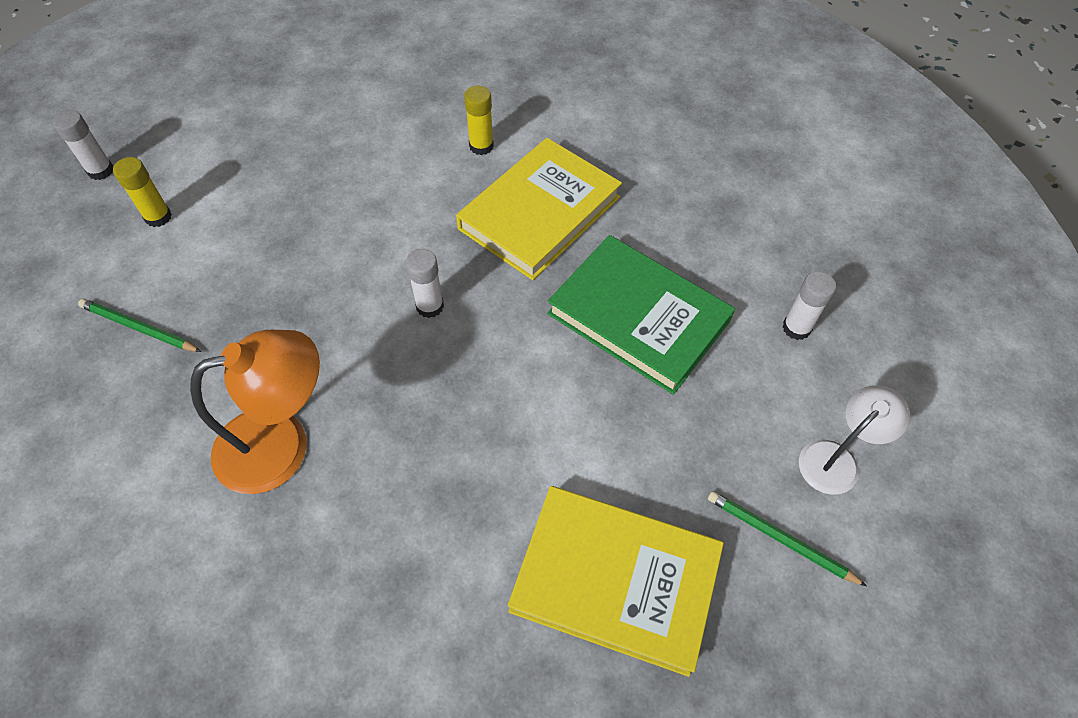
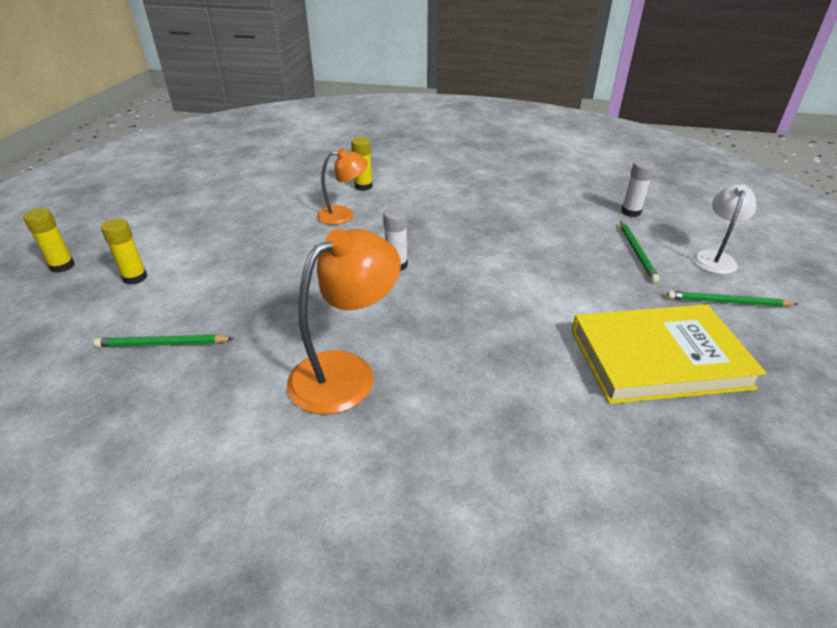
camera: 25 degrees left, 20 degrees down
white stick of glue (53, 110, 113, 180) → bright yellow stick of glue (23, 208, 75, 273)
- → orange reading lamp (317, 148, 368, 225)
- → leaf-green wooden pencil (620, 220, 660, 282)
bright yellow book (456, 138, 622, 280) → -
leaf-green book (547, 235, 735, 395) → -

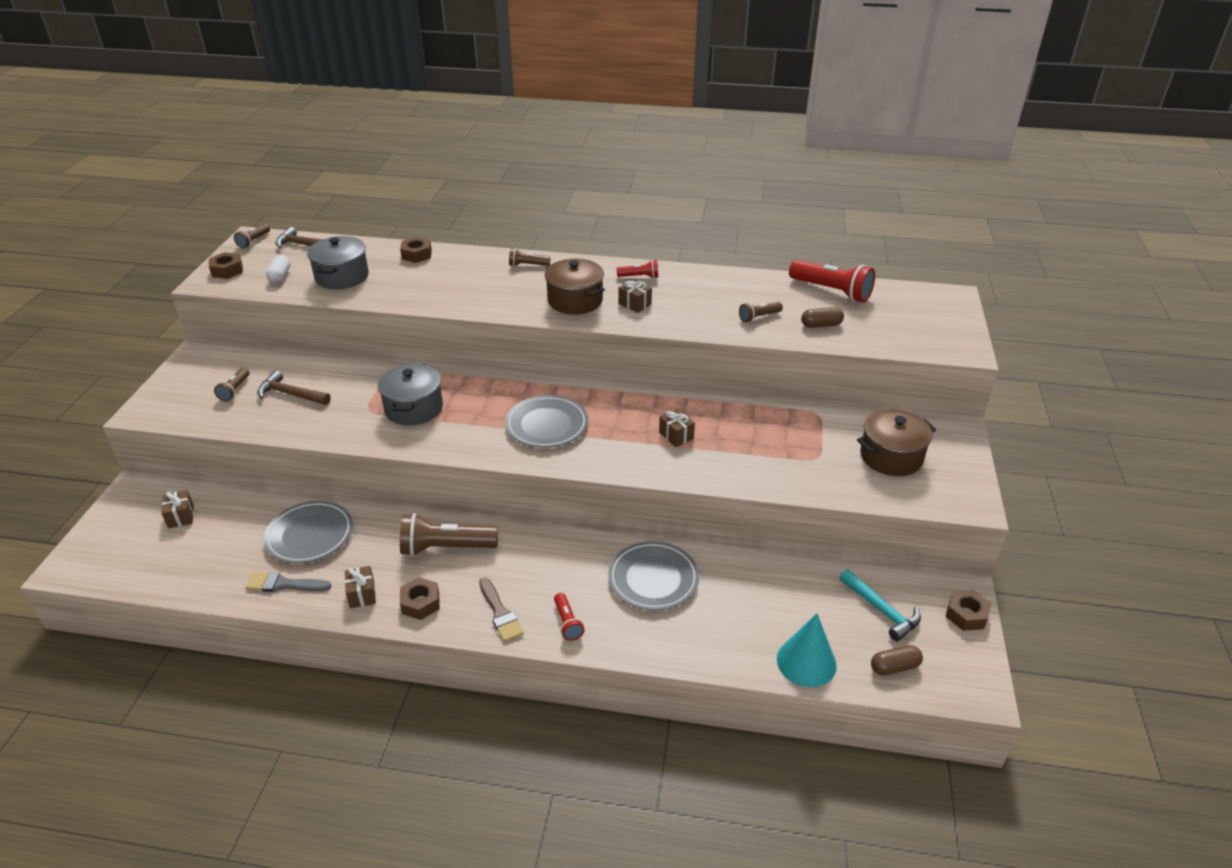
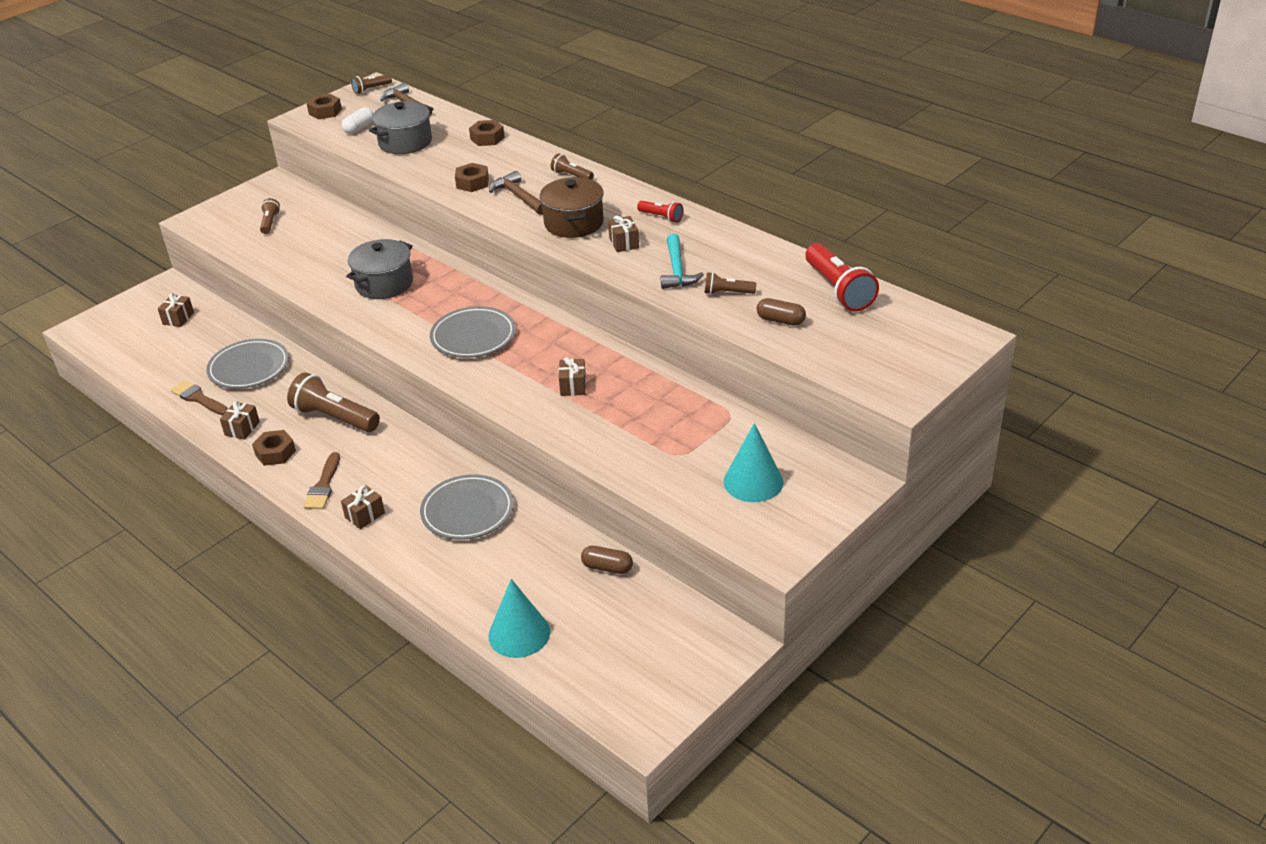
camera: 35 degrees right, 0 degrees up
ash-grey brush (246, 572, 331, 592) → russet brush (171, 380, 228, 415)
russet torch (214, 368, 250, 401) → russet torch (260, 198, 280, 234), 135 degrees clockwise
scarlet torch (554, 593, 585, 641) → russet wrapped gift (341, 485, 385, 529)
russet hexagon nut (945, 590, 991, 631) → russet hexagon nut (455, 163, 489, 192), relocated
russet carpenter's hammer (257, 371, 331, 405) → russet carpenter's hammer (489, 171, 543, 215), relocated
russet capsule (871, 645, 923, 676) → russet capsule (581, 546, 633, 574), relocated
teal carpenter's hammer (839, 569, 921, 641) → teal carpenter's hammer (661, 234, 704, 289), relocated
russet cooking pot (857, 409, 936, 476) → teal cone (724, 423, 783, 502)

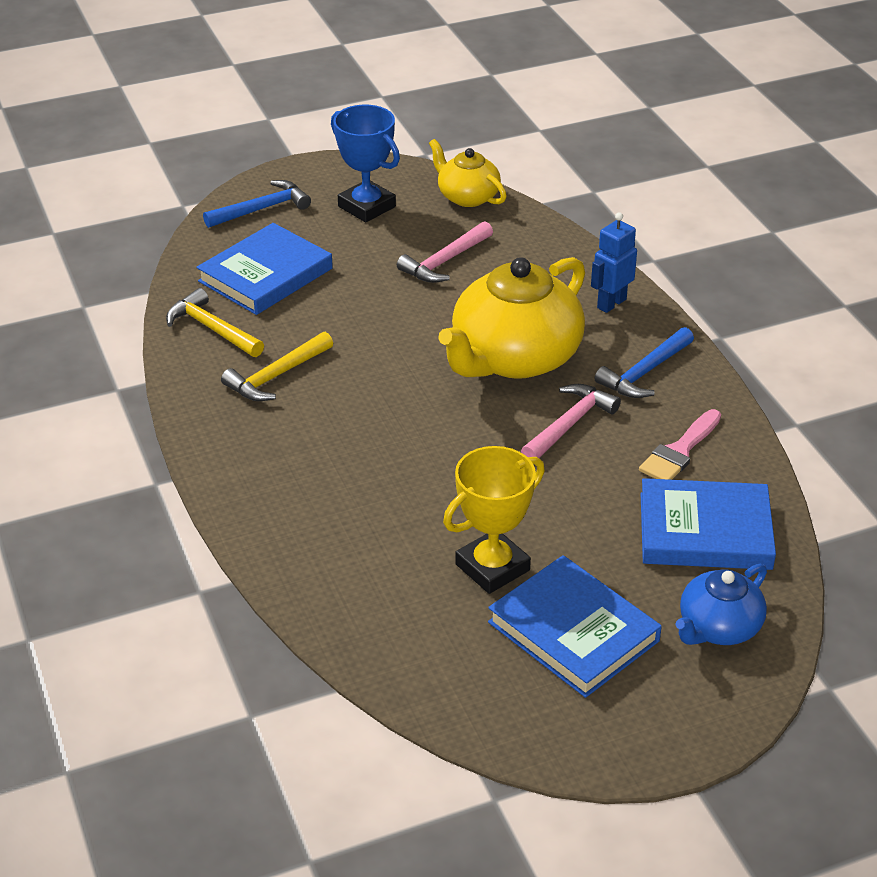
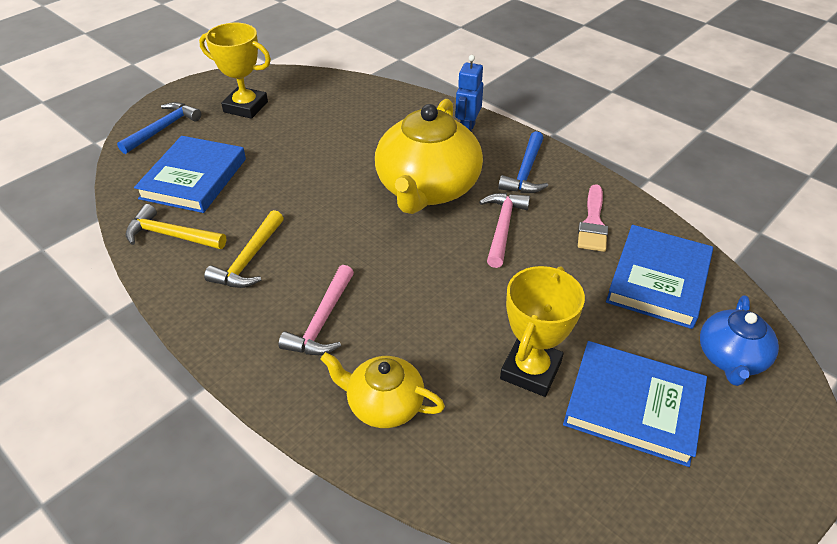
camera: 25 degrees left, 5 degrees up
cobalt trophy (331, 105, 400, 222) → bright yellow trophy (199, 23, 271, 119)
rose-pink carpenter's hammer (397, 221, 493, 283) → rose-pink carpenter's hammer (278, 265, 354, 355), relocated
bright yellow china teapot (429, 139, 507, 207) → bright yellow china teapot (320, 352, 445, 428), relocated
cobalt book (641, 478, 776, 570) → cobalt book (606, 225, 713, 329), 45 degrees counterclockwise

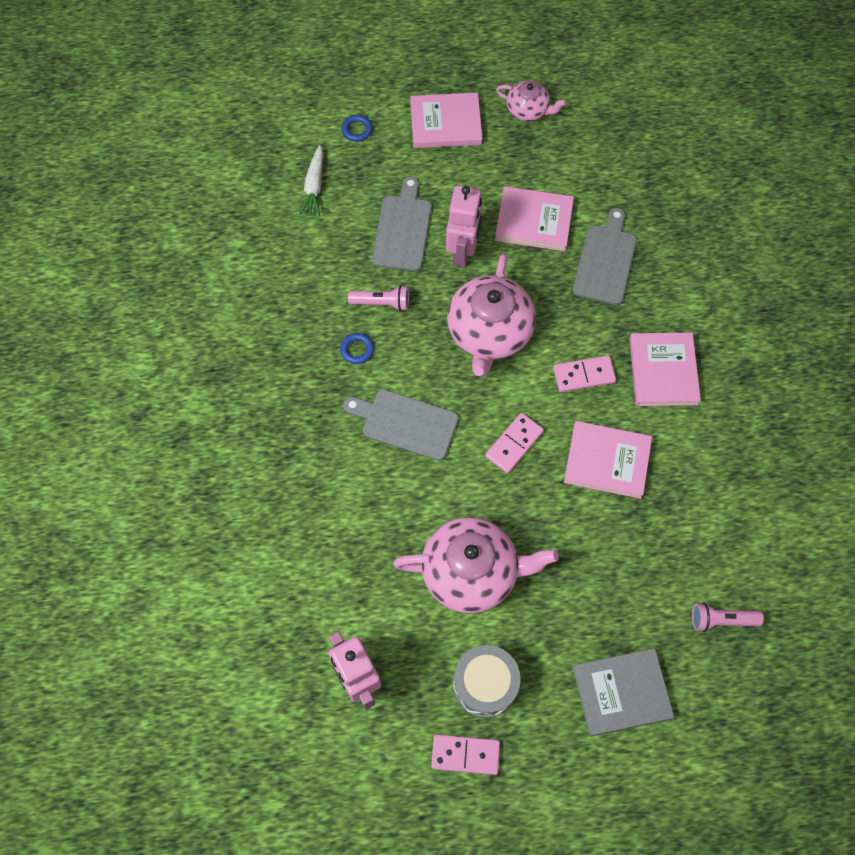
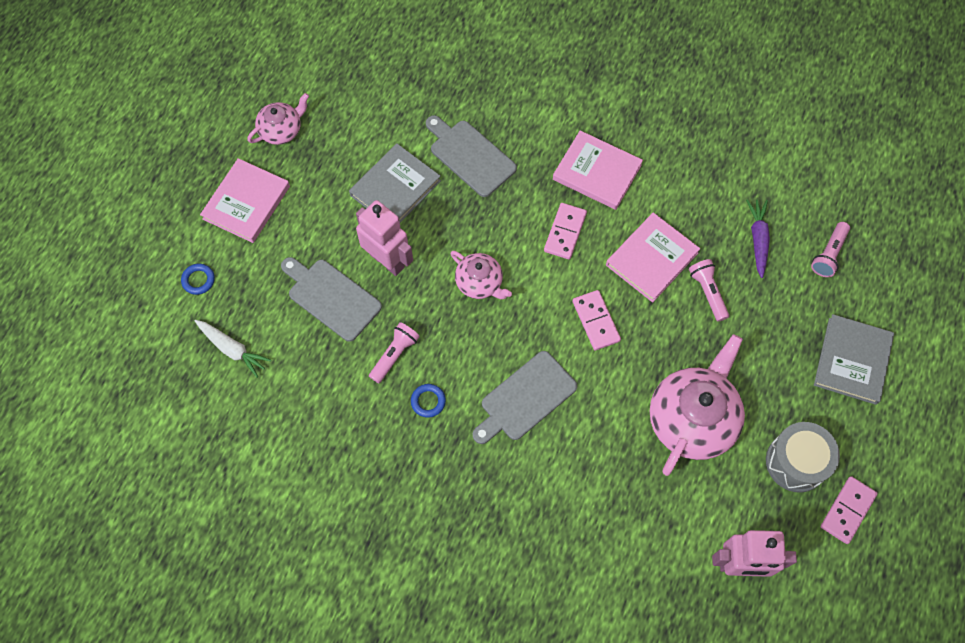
camera: 60 degrees left, 0 degrees up
rose-pink book (495, 186, 574, 251) → ash-grey book (349, 143, 441, 223)
rose-pink china teapot (447, 254, 536, 377) → rose-pink china teapot (450, 251, 512, 299), x0.54
- → rose-pink torch (689, 259, 729, 322)
- → violet toy carrot (746, 199, 770, 278)

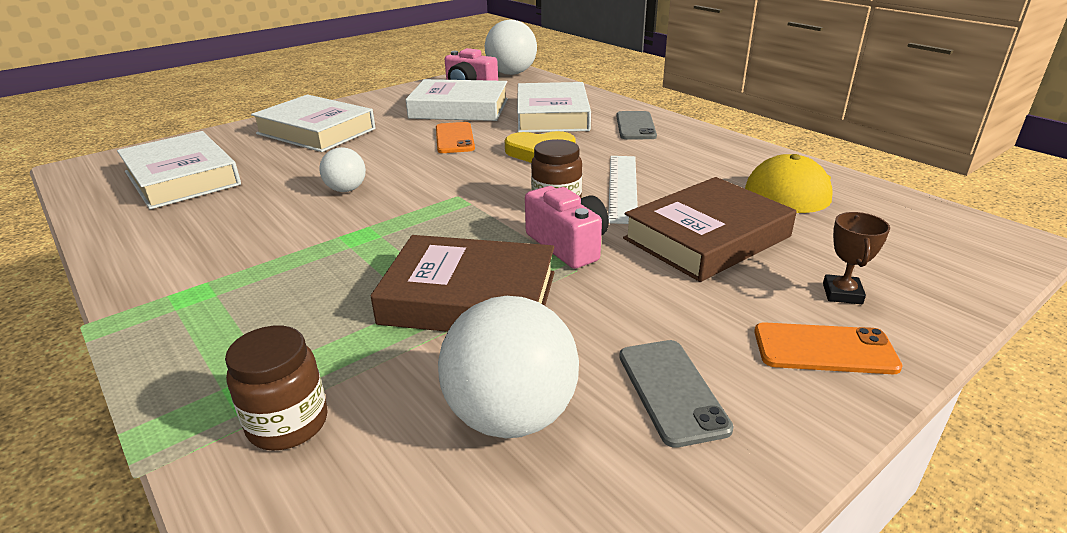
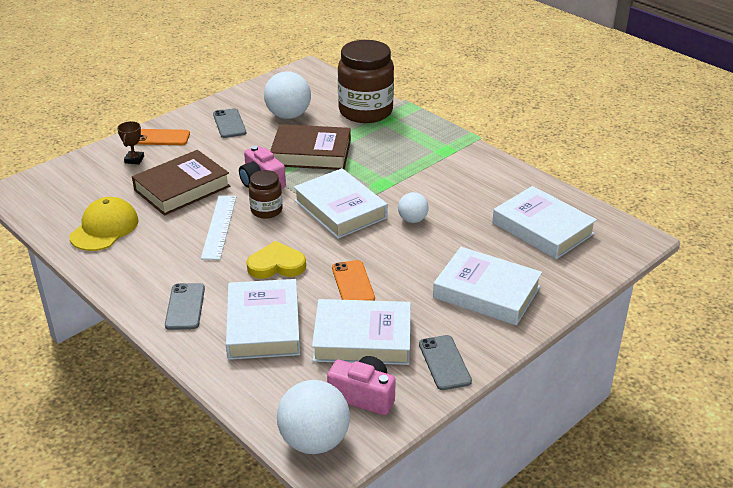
camera: 175 degrees right, 5 degrees up
- → white book (294, 168, 388, 239)
russet preserve jar (225, 326, 327, 451) → russet preserve jar (338, 40, 394, 123), x1.99
- → ash-grey phone (419, 335, 472, 390)

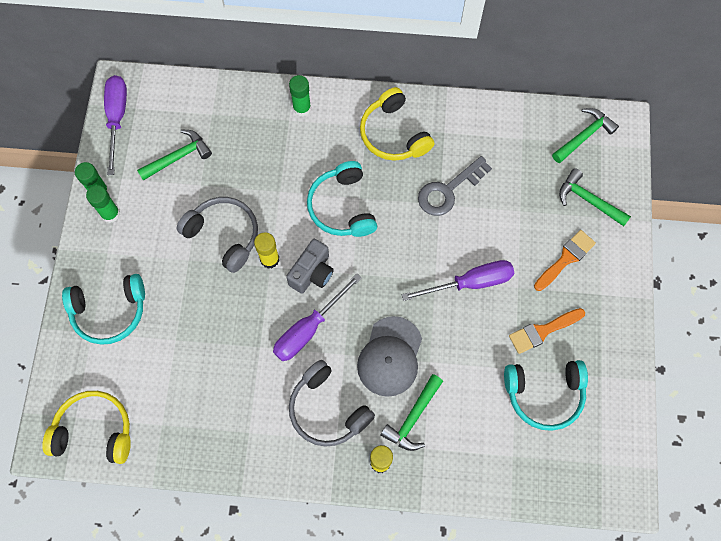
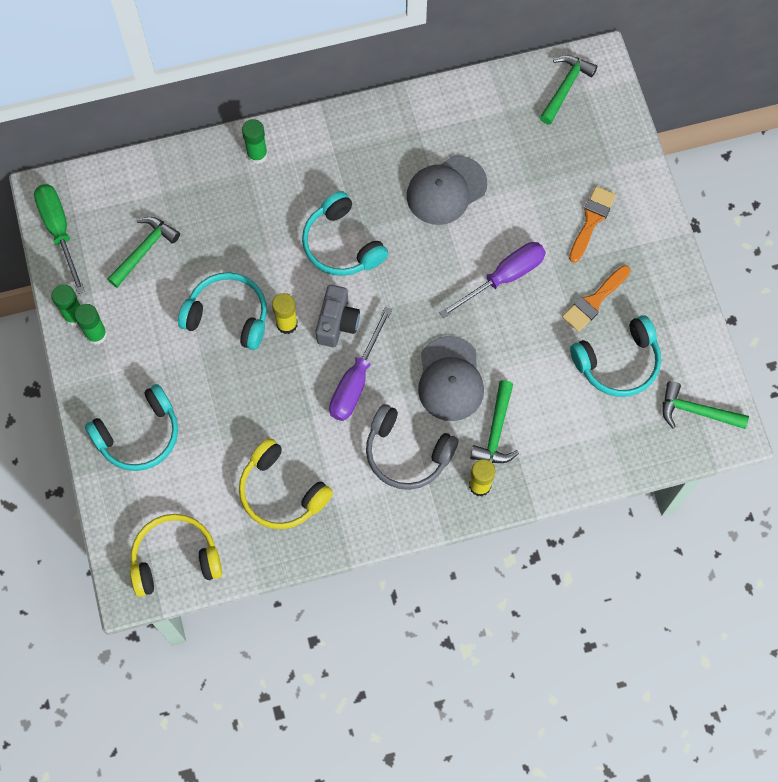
camera: 20 degrees left, 0 degrees up
violet screwdriver (104, 75, 127, 175) → leaf-green screwdriver (34, 184, 85, 294)
ash-grey headphones (177, 197, 258, 273) → teal headphones (178, 272, 267, 350)
bright yellow headphones (360, 87, 434, 161) → bright yellow headphones (239, 438, 333, 529), relocated
ash-grey door key (418, 156, 492, 216) → ash-grey cap (407, 155, 487, 225)
leaf-green carpenter's hammer (559, 168, 631, 226) → leaf-green carpenter's hammer (662, 381, 749, 429), relocated

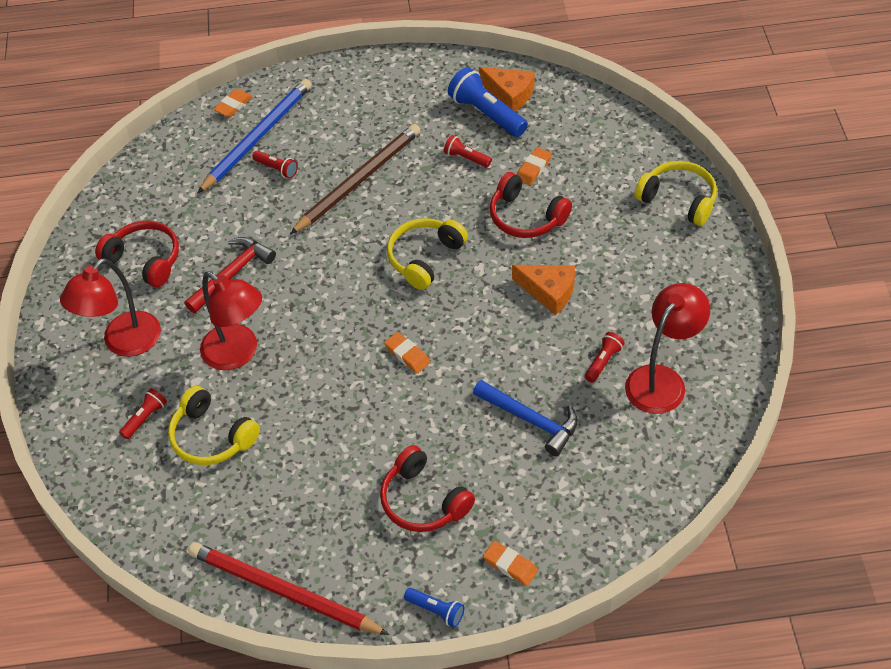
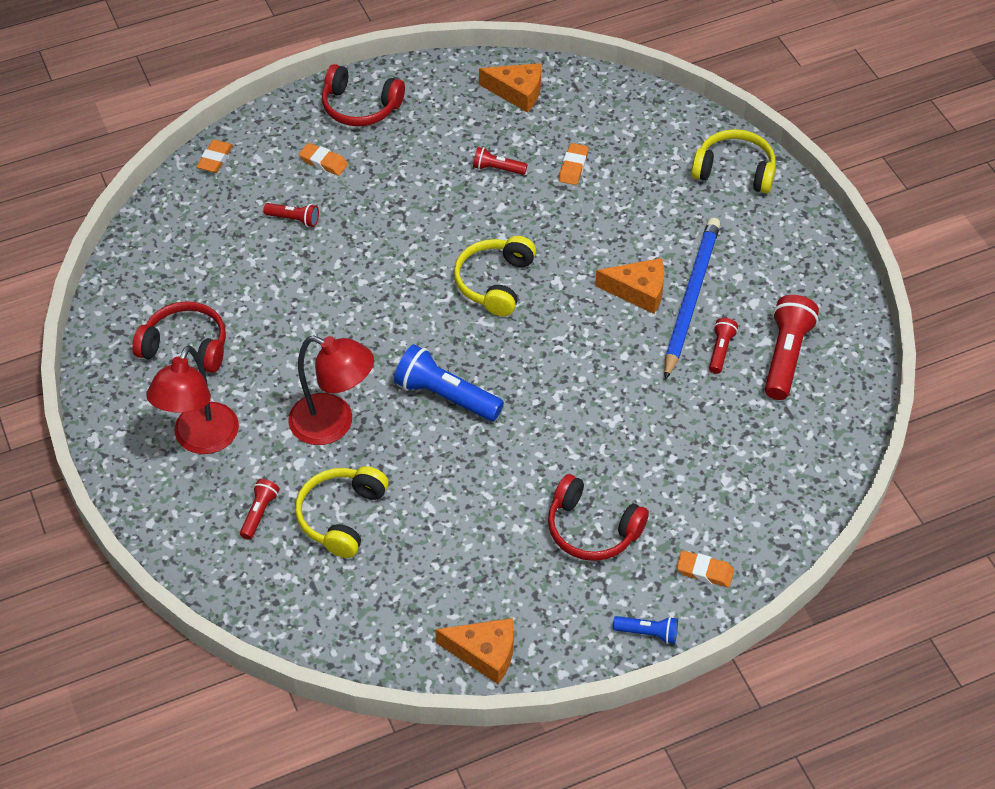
camera: 20 degrees left, 0 degrees up
bright yellow headphones (168, 386, 260, 465) → bright yellow headphones (295, 466, 389, 558), 90 degrees clockwise
orange gum eraser (384, 332, 430, 373) → orange gum eraser (299, 143, 348, 176), relocated
scarlet headphones (490, 172, 572, 238) → scarlet headphones (322, 64, 405, 126), relocated
cobalt torch (448, 67, 528, 137) → cobalt torch (394, 344, 504, 421), relocated
scarlet wooden pencil (188, 542, 389, 635) → orange cheese (435, 618, 514, 684)
cobalt wooden pencil (197, 79, 312, 194) → cobalt wooden pencil (664, 218, 721, 380), relocated
scarlet reading lamp (625, 283, 710, 414) → scarlet torch (765, 295, 819, 400)
scarlet carpenter's hammer (184, 237, 276, 313) → -
russet wooden pencil (290, 124, 421, 234) → -
cobalt carpenter's hammer (473, 380, 578, 456) → -

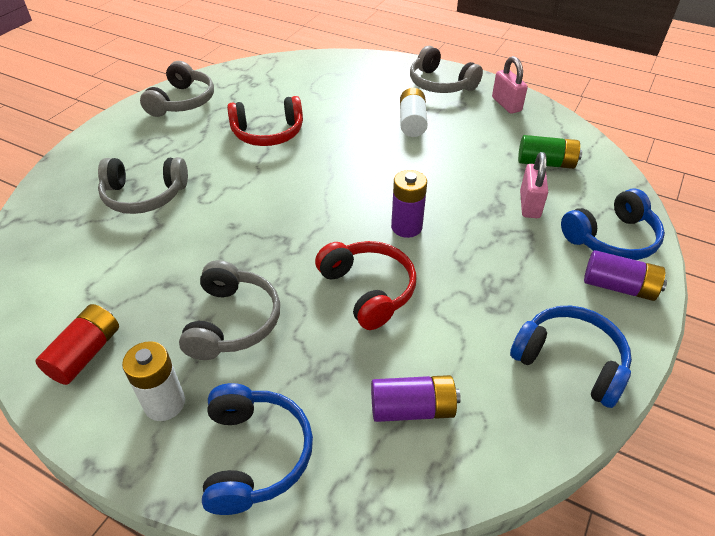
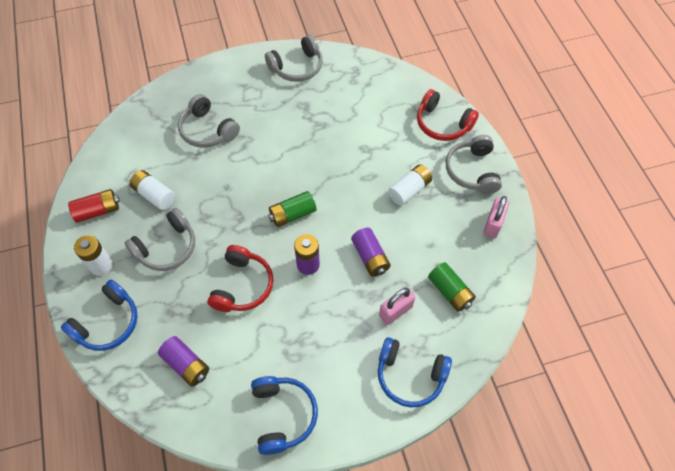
camera: 45 degrees right, 15 degrees up
- → white AA battery (130, 170, 175, 210)
- → leaf-green AA battery (268, 191, 317, 227)
violet AA battery (584, 250, 667, 301) → violet AA battery (351, 228, 391, 276), relocated
scarlet headphones (227, 96, 303, 146) → scarlet headphones (417, 89, 479, 141), relocated

